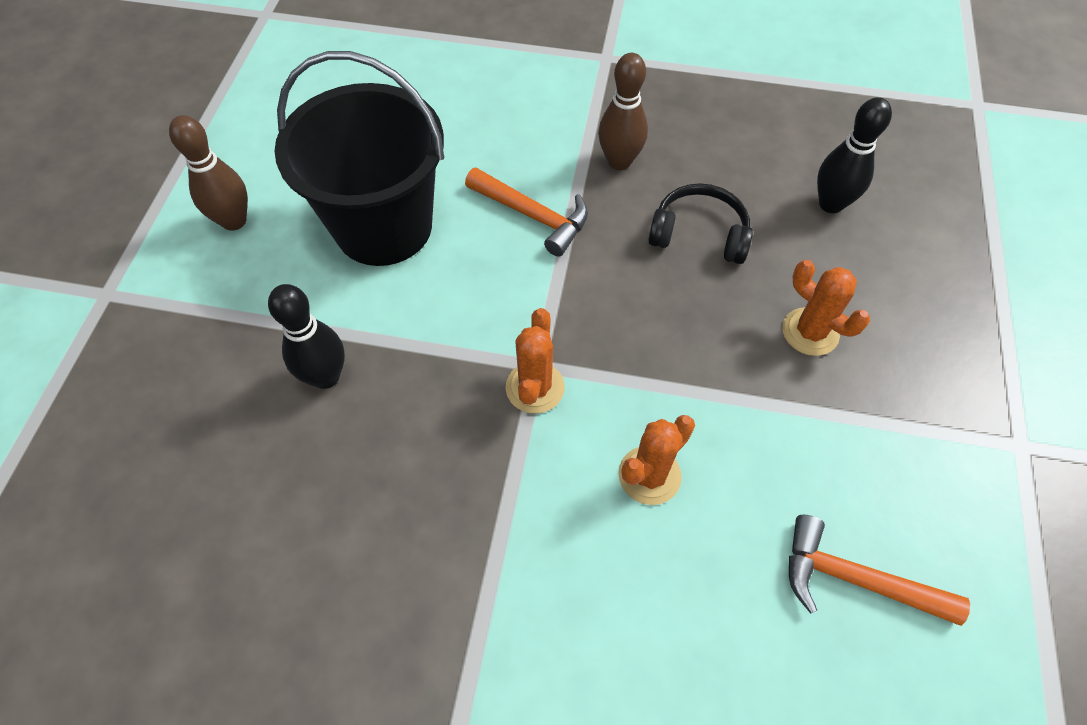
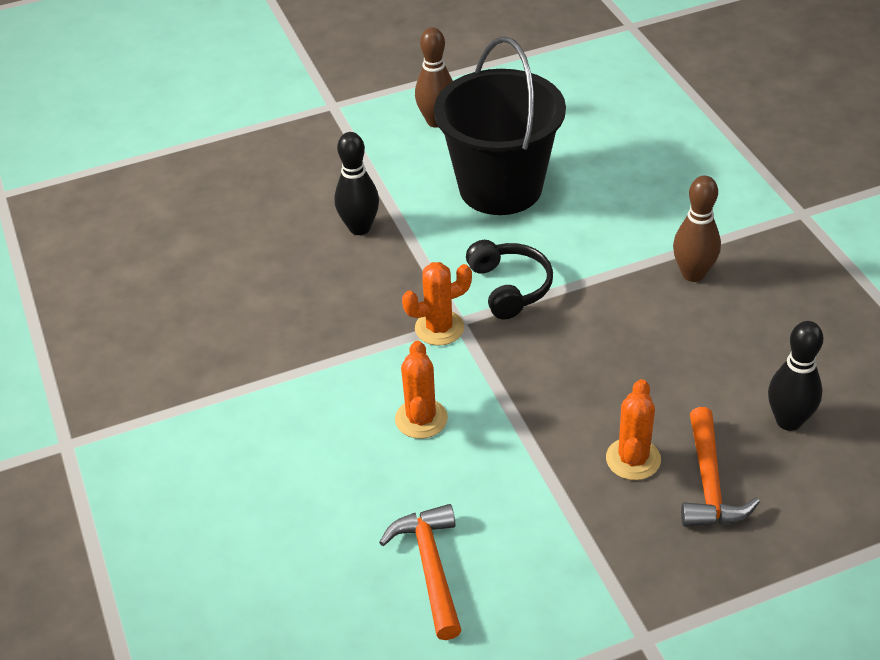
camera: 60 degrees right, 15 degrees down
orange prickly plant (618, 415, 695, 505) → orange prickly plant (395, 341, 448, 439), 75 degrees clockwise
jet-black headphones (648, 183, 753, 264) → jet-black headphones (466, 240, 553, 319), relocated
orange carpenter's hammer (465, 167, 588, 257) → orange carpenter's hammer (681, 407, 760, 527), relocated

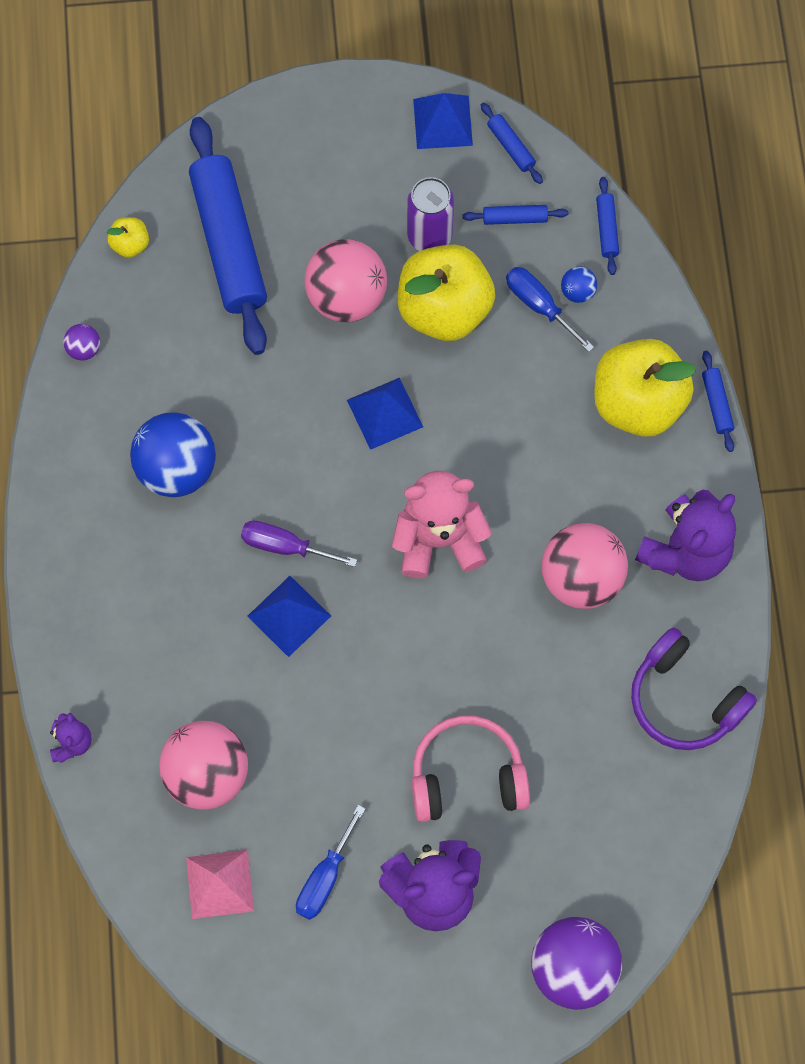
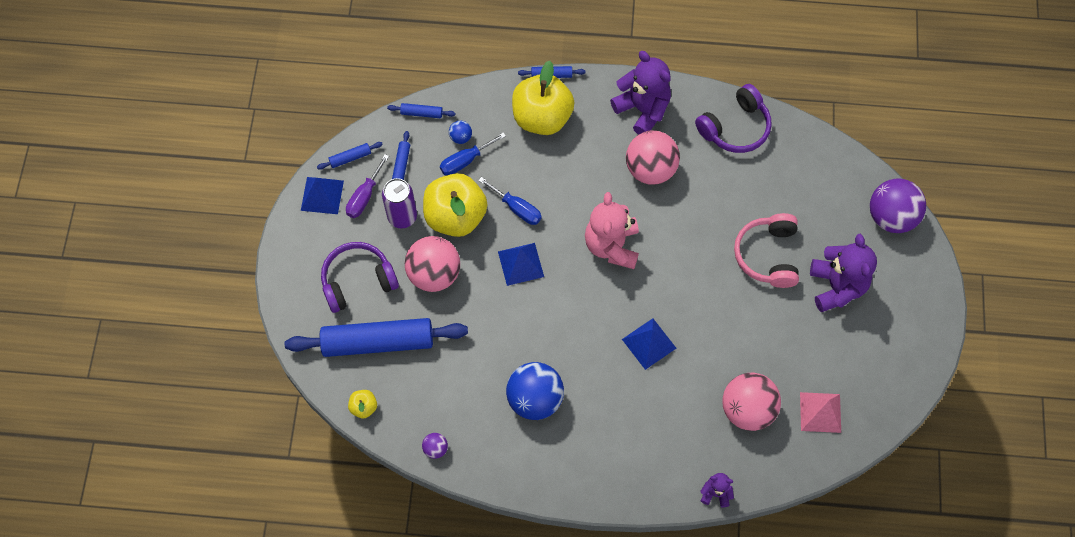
camera: 80 degrees left, 5 degrees down
- → violet headphones (321, 242, 399, 313)
violet screwdriver (241, 521, 357, 567) → violet screwdriver (346, 154, 389, 218), relocated
cobalt screwdriver (296, 805, 365, 920) → cobalt screwdriver (478, 177, 542, 225), relocated

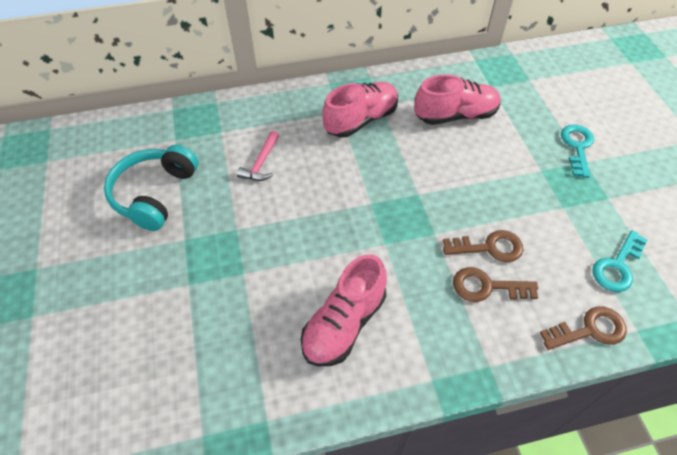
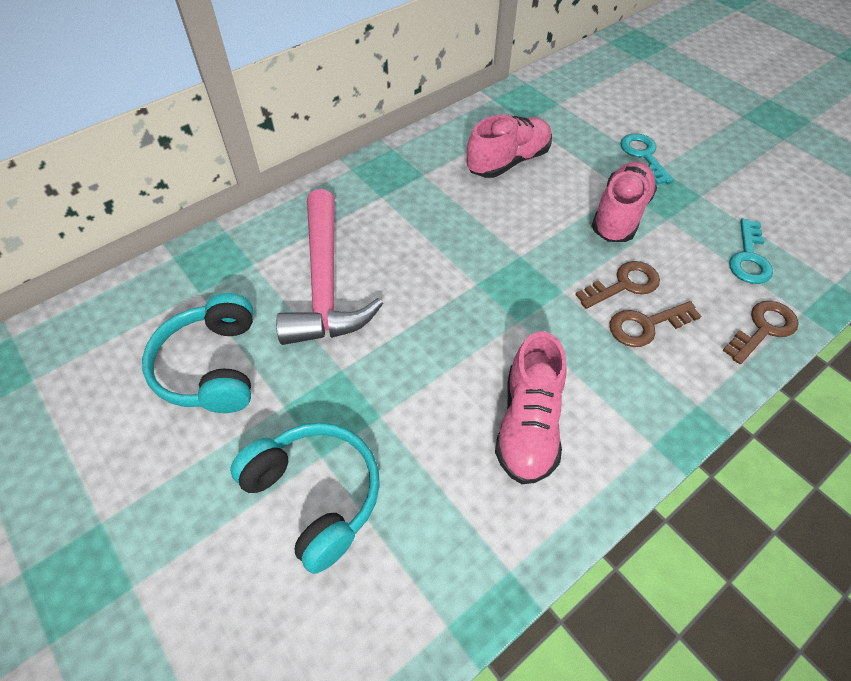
camera: 25 degrees left, 0 degrees up
- → teal headphones (230, 422, 380, 574)
rose-pink carpenter's hammer (237, 131, 279, 181) → rose-pink carpenter's hammer (276, 189, 383, 345), x2.29
rose-pink shoe (322, 82, 398, 137) → rose-pink shoe (592, 161, 657, 242), relocated

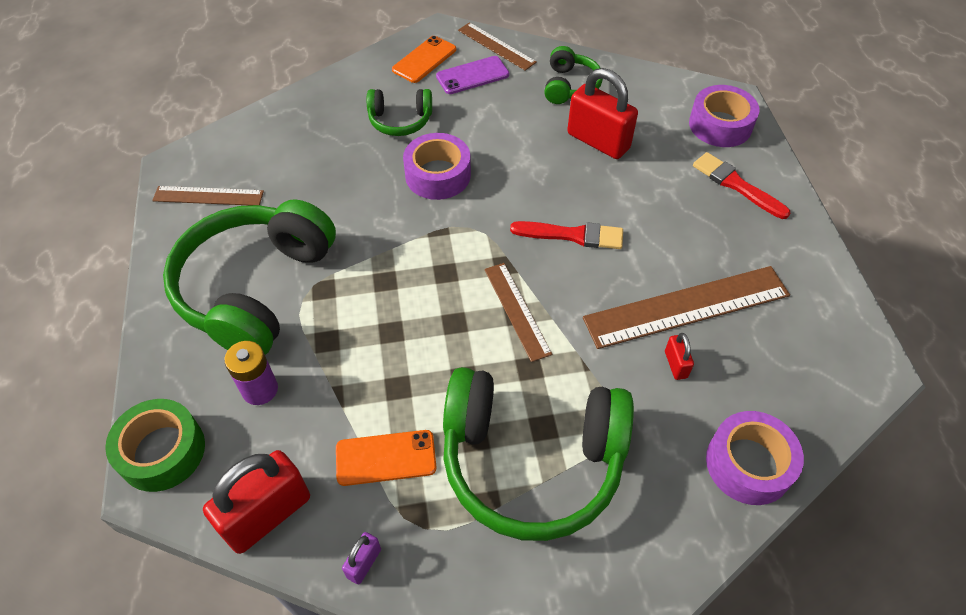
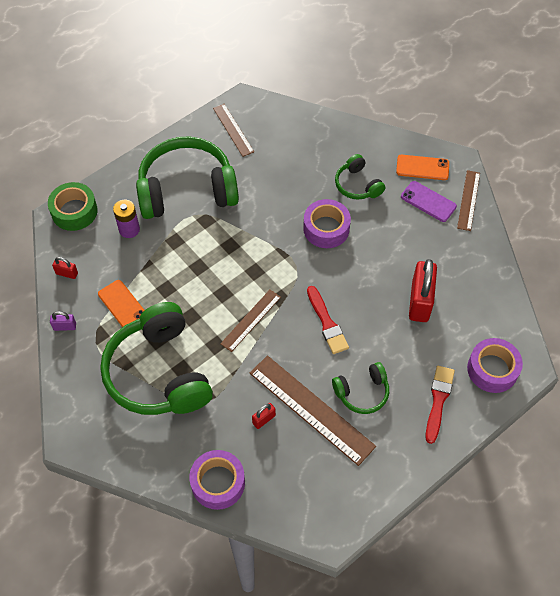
camera: 60 degrees right, 5 degrees up
scarlet padlock (203, 450, 310, 554) → scarlet padlock (52, 257, 78, 279), x0.46
leaf-green headphones (544, 46, 603, 104) → leaf-green headphones (332, 362, 389, 414), relocated

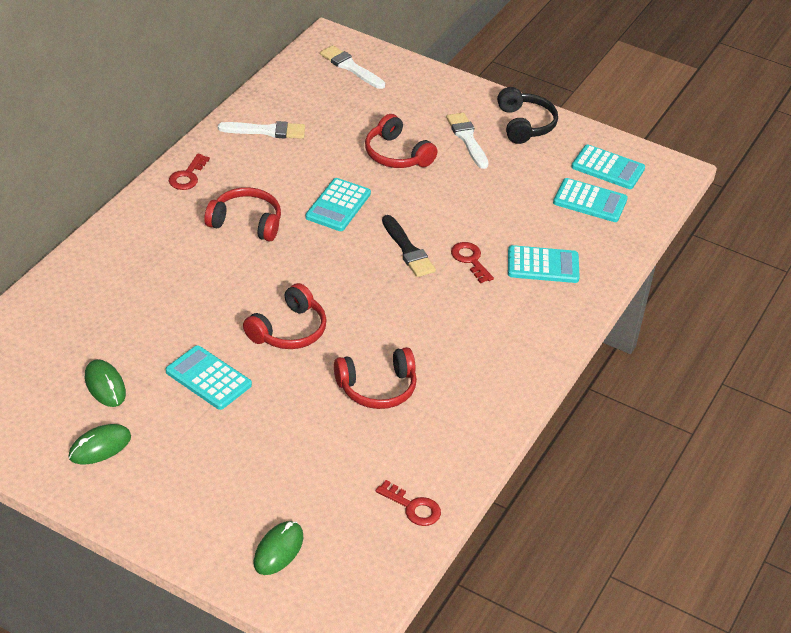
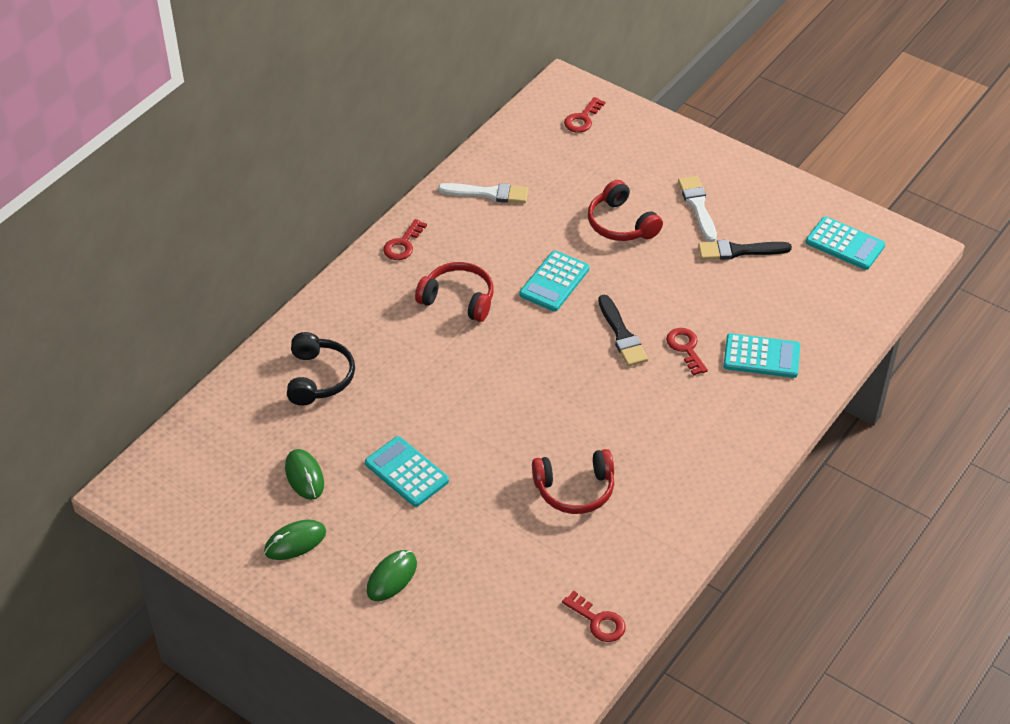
camera: 10 degrees right, 5 degrees up
jet-black headphones (497, 87, 558, 144) → jet-black headphones (287, 332, 355, 406), relocated
leaf-green mouse (253, 521, 303, 575) → leaf-green mouse (367, 550, 417, 601), relocated
white brush (320, 45, 385, 89) → scarlet door key (564, 97, 605, 133)
- → jet-black brush (698, 240, 792, 260)
scarlet headphones (243, 283, 326, 349) → -
teal adding machine (553, 178, 628, 222) → -

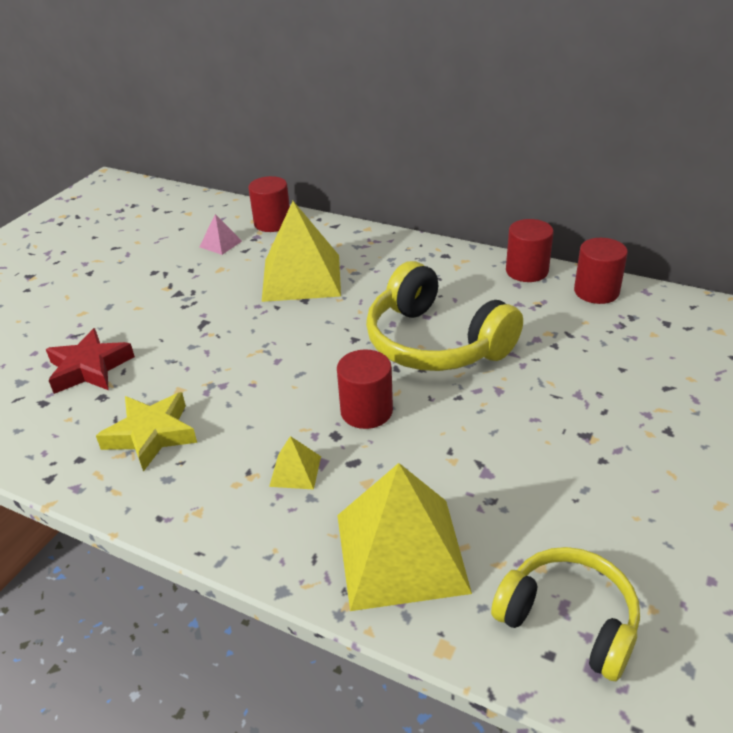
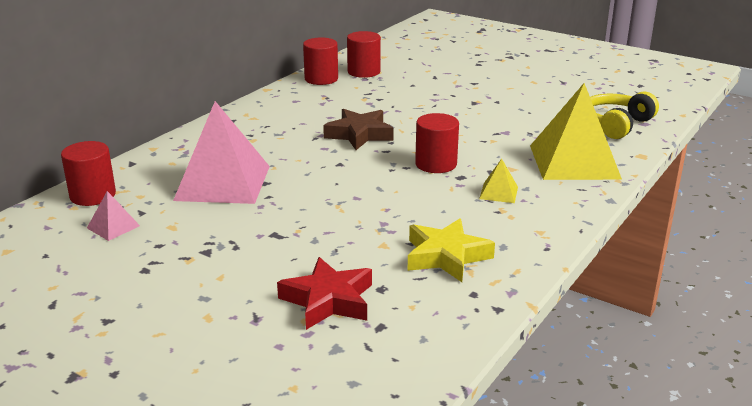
camera: 85 degrees left, 10 degrees down
bright yellow pyramid (262, 201, 341, 302) → rose-pink pyramid (173, 101, 270, 204)
bright yellow headphones (366, 261, 523, 371) → russet star shape (323, 109, 393, 150)
scarlet cylinder (506, 219, 554, 282) → scarlet cylinder (347, 31, 381, 78), relocated

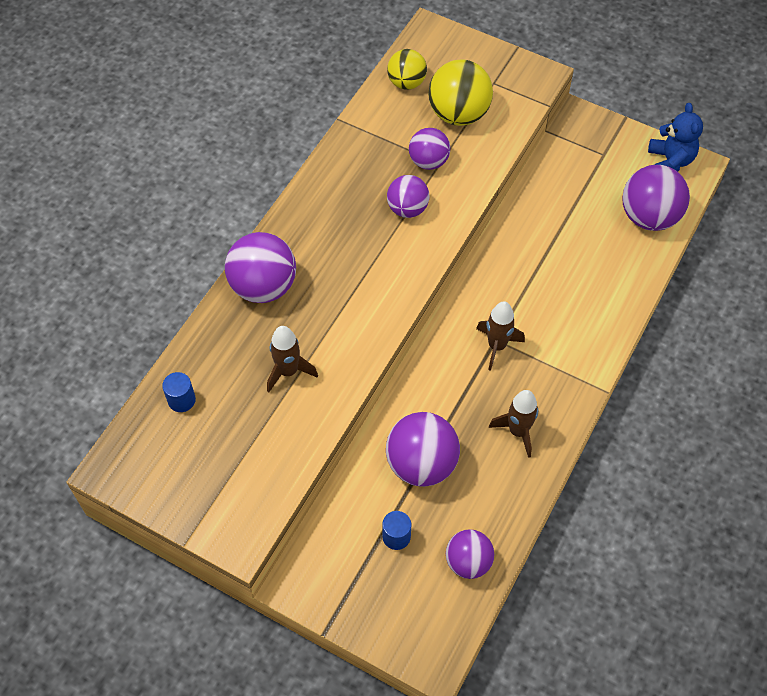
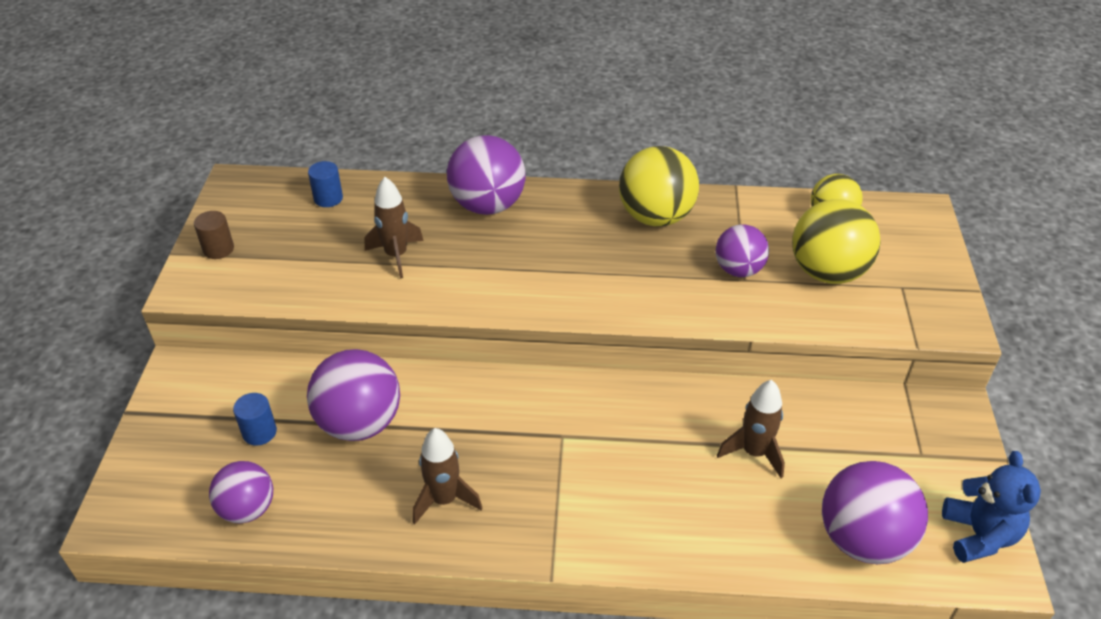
camera: 65 degrees right, 15 degrees down
- → russet cylinder (194, 211, 234, 259)
- → bright yellow ball (619, 146, 699, 227)
russet toy rocket (476, 301, 525, 371) → russet toy rocket (717, 380, 785, 478), relocated
cobalt stuffed bear (648, 103, 703, 172) → cobalt stuffed bear (942, 451, 1041, 563), 60 degrees counterclockwise
violet ball (387, 175, 429, 218) → -

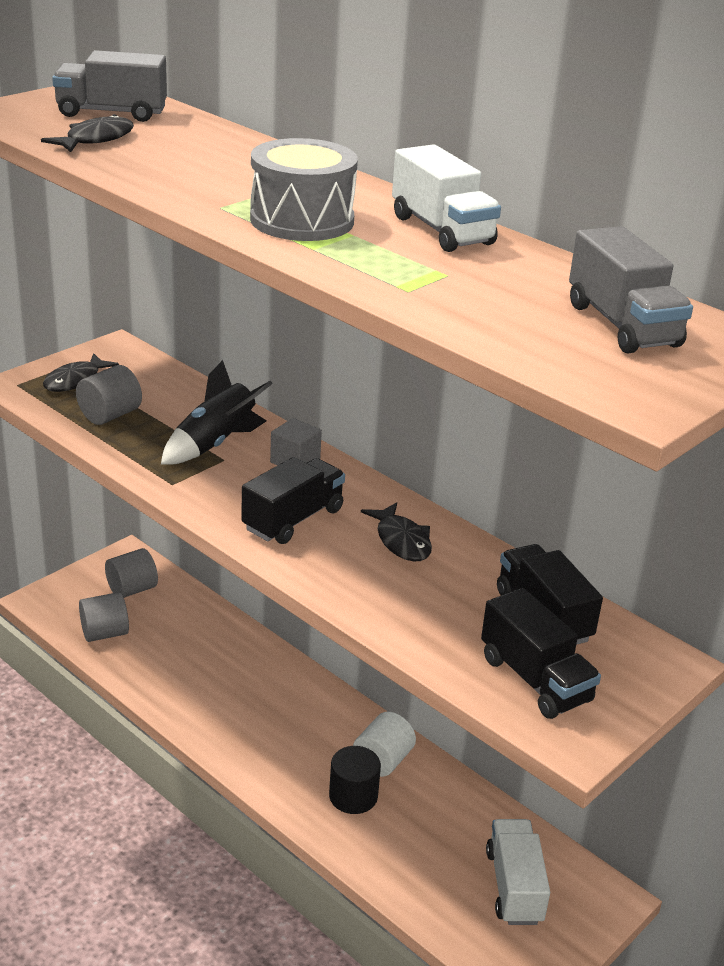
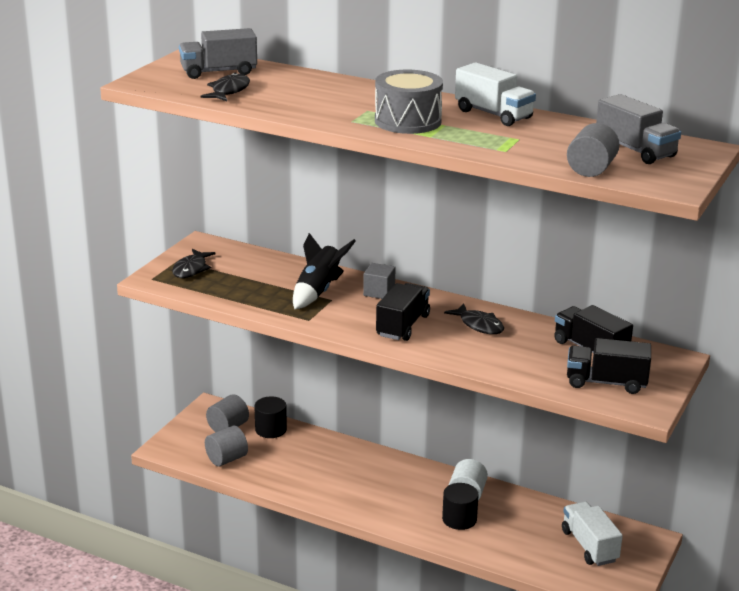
camera: 15 degrees left, 5 degrees down
- → jet-black cylinder (254, 396, 287, 438)
ash-grey cylinder (76, 365, 142, 425) → ash-grey cylinder (567, 123, 619, 177), relocated
jet-black lorry (481, 588, 601, 719) → jet-black lorry (567, 338, 651, 394), 150 degrees clockwise

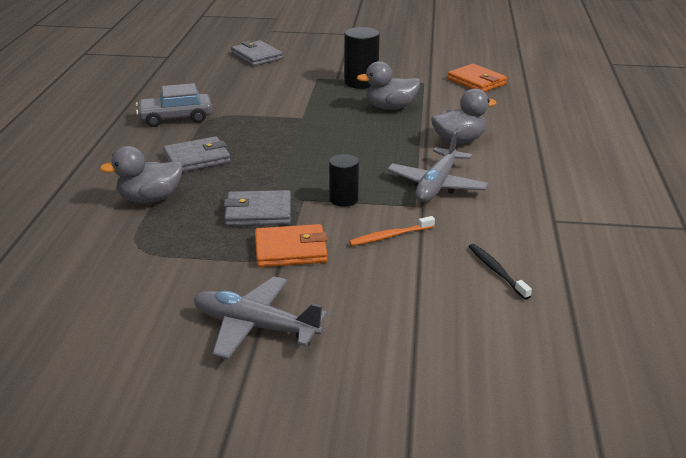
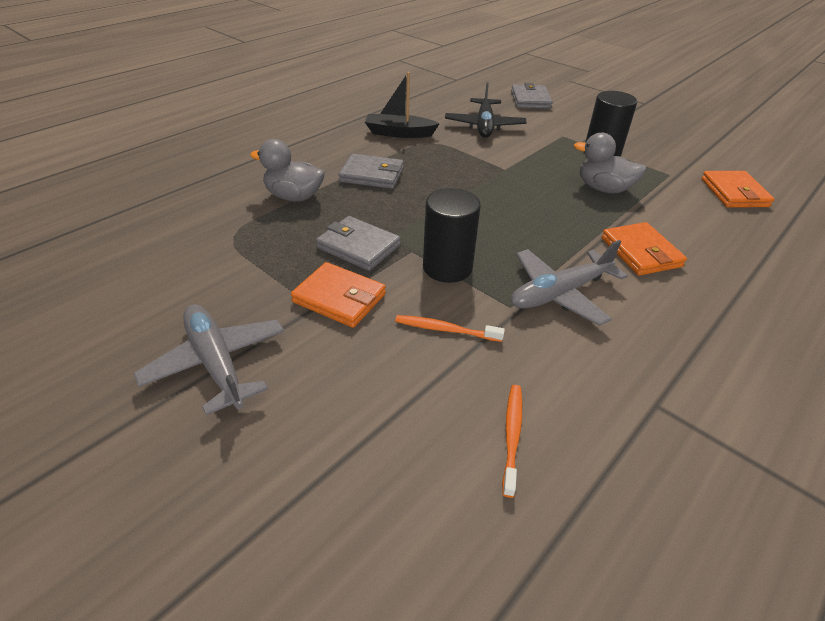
camera: 35 degrees right, 10 degrees up
ash-grey automobile (136, 83, 212, 127) → jet-black sailboat (365, 72, 440, 138)
jet-black cylinder (329, 154, 359, 207) → jet-black cylinder (423, 188, 481, 283), x1.54
- → jet-black aeroplane (445, 82, 527, 138)
jet-black tooth brush (468, 244, 532, 300) → orange tooth brush (502, 385, 522, 498)
ash-grey duck (431, 89, 496, 144) → orange billfold (602, 222, 687, 276)

